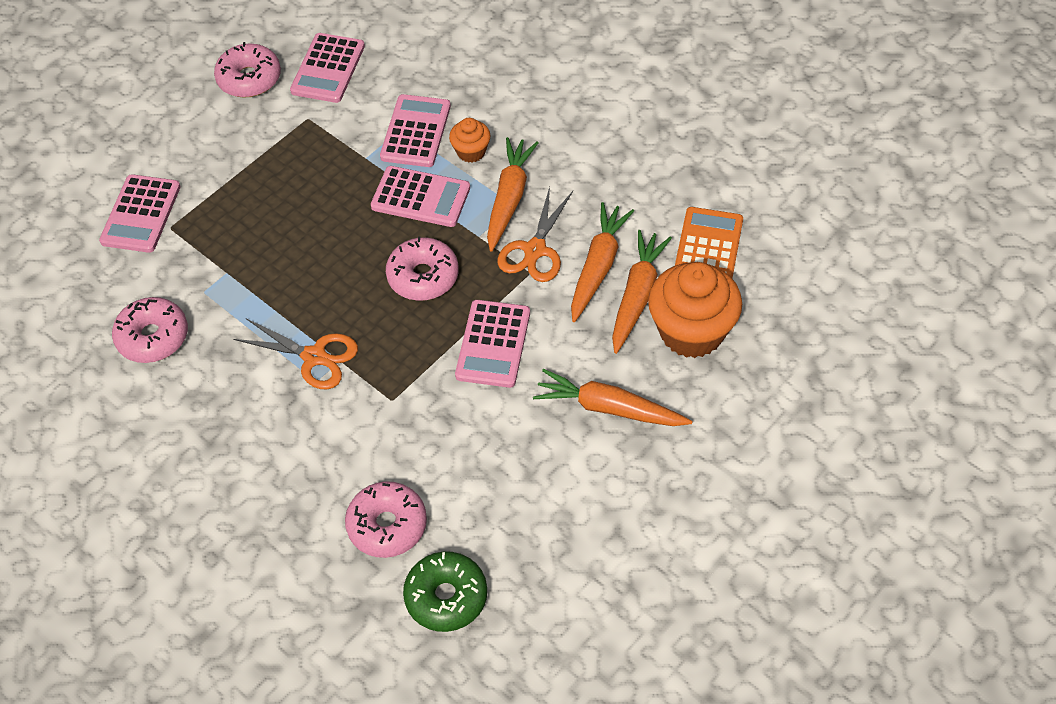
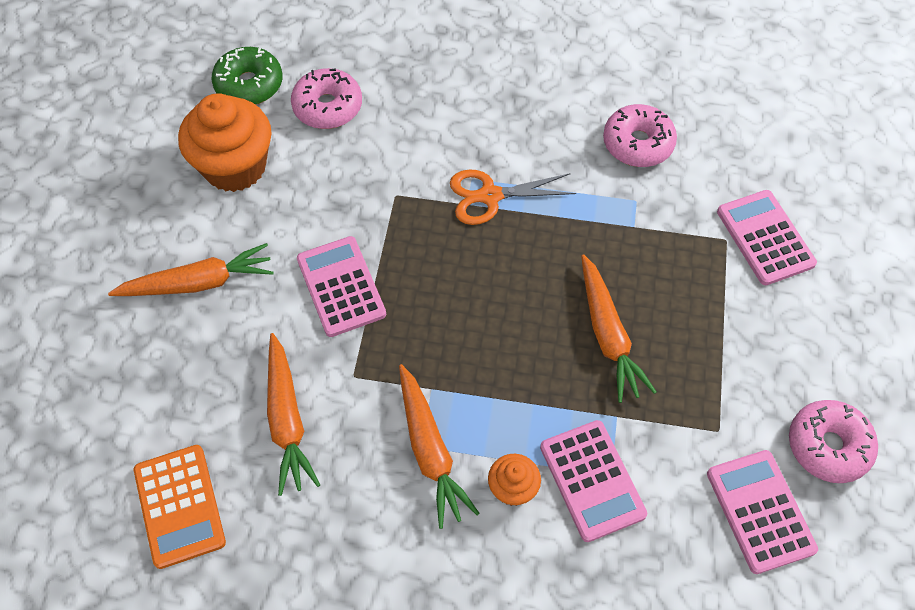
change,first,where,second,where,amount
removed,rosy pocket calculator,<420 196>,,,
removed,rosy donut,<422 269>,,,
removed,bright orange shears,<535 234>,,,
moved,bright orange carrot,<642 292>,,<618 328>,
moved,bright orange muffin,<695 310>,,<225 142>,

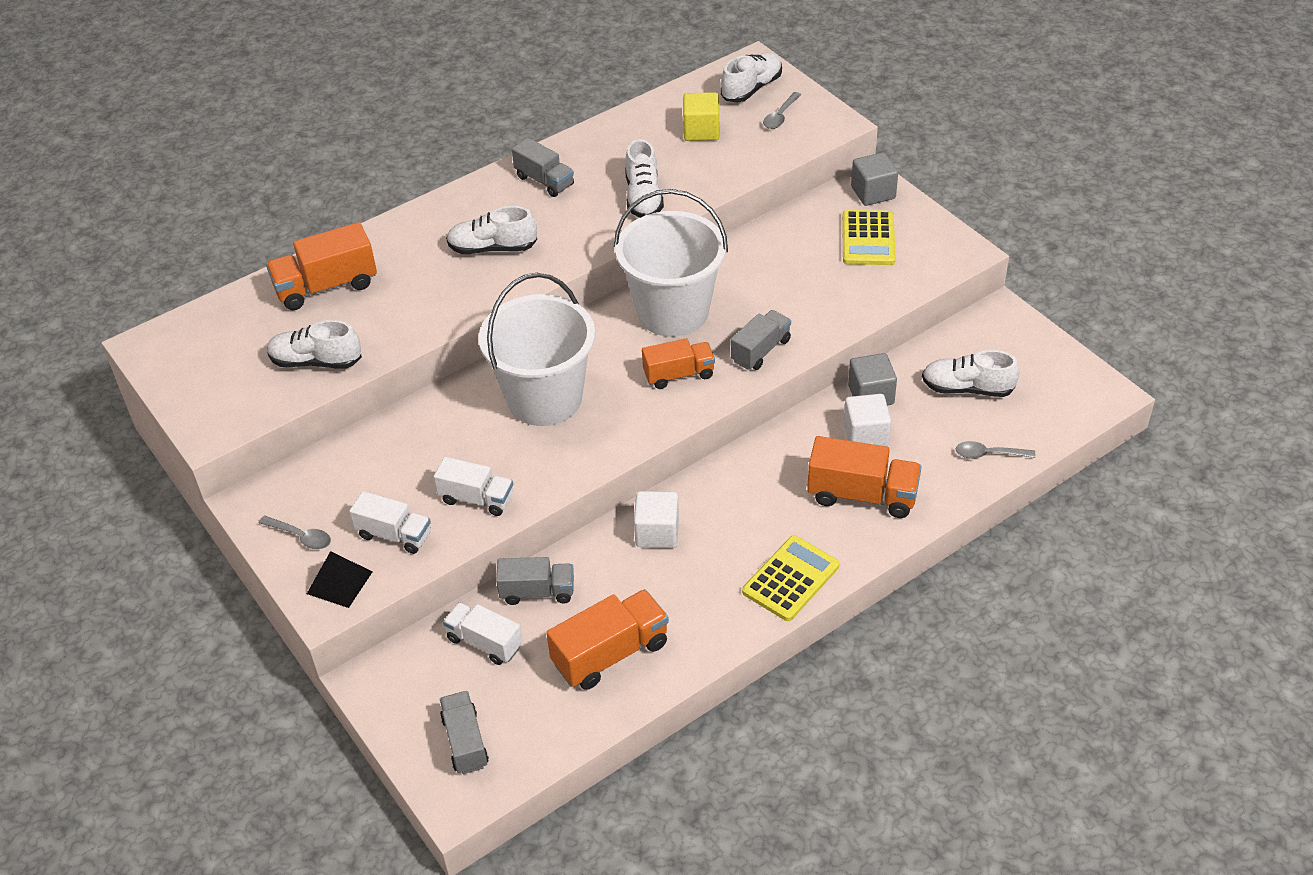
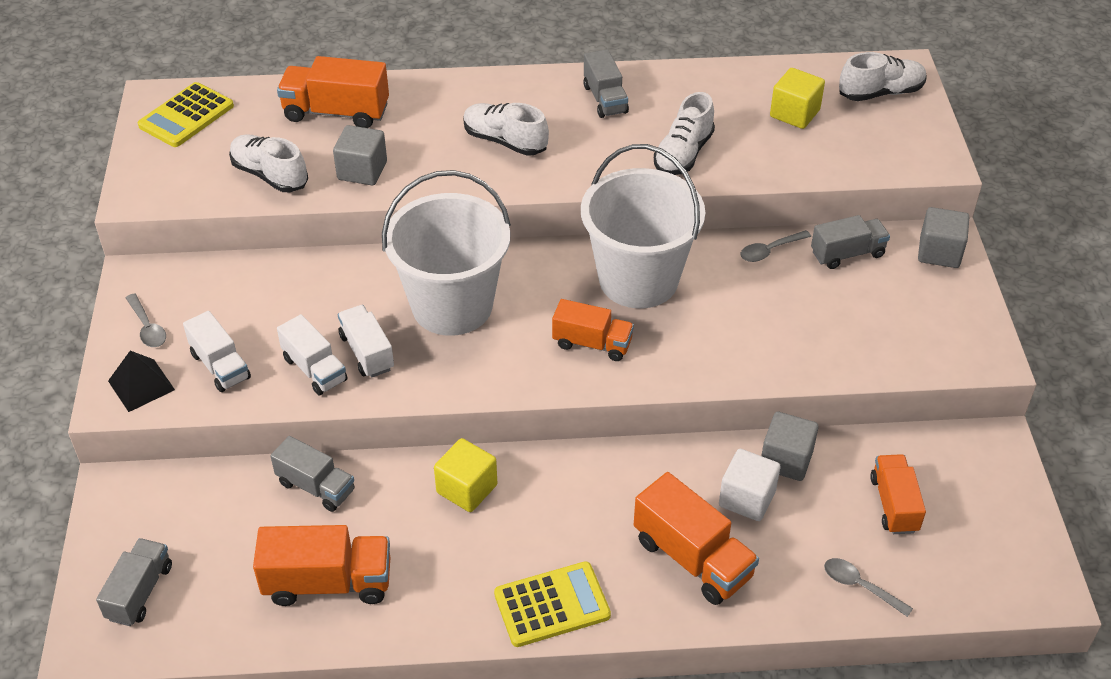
change,first,where,second,where,amount
moved,white truck,<483 633>,,<366 341>,
recoloured,white block,<656 519>,yellow block,<465 475>,
moved,ash-grey truck,<761 340>,,<850 242>,
moved,ash-grey spoon,<782 110>,,<776 246>,
moved,yellow pocket calculator,<869 237>,,<186 114>,
replaced,white sneaker,<971 373>,bright orange truck,<898 494>,
added,,,ash-grey block,<360 155>,

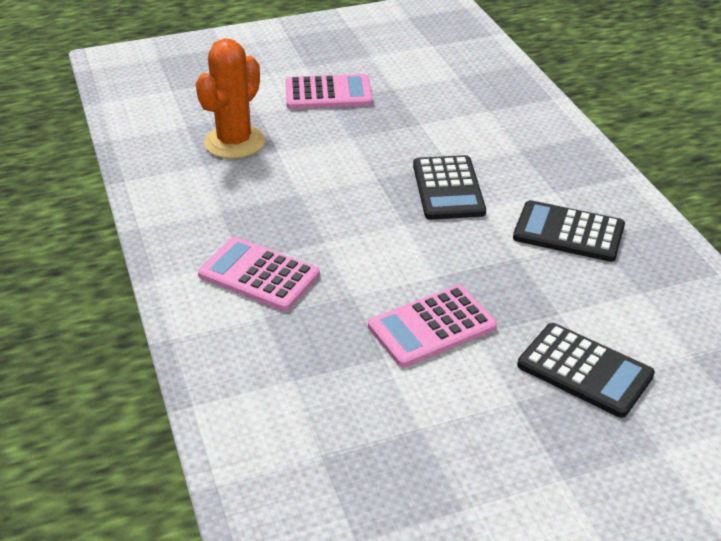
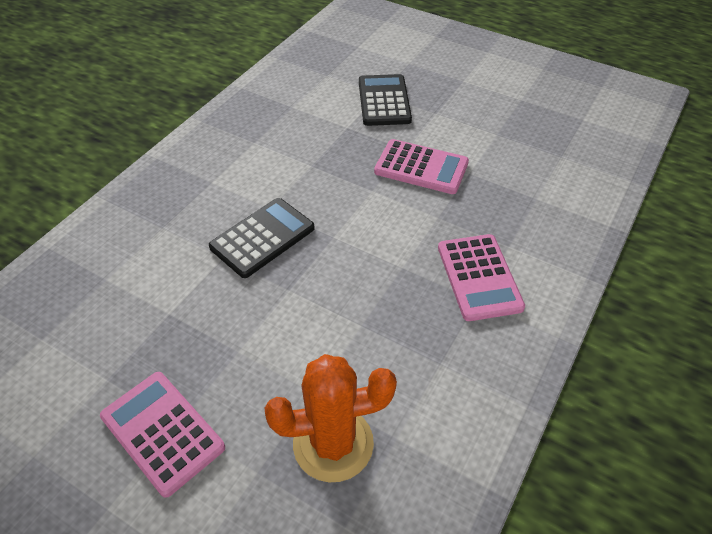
change,first,where,second,where,amount
removed,ebony pocket calculator,<569 231>,,,

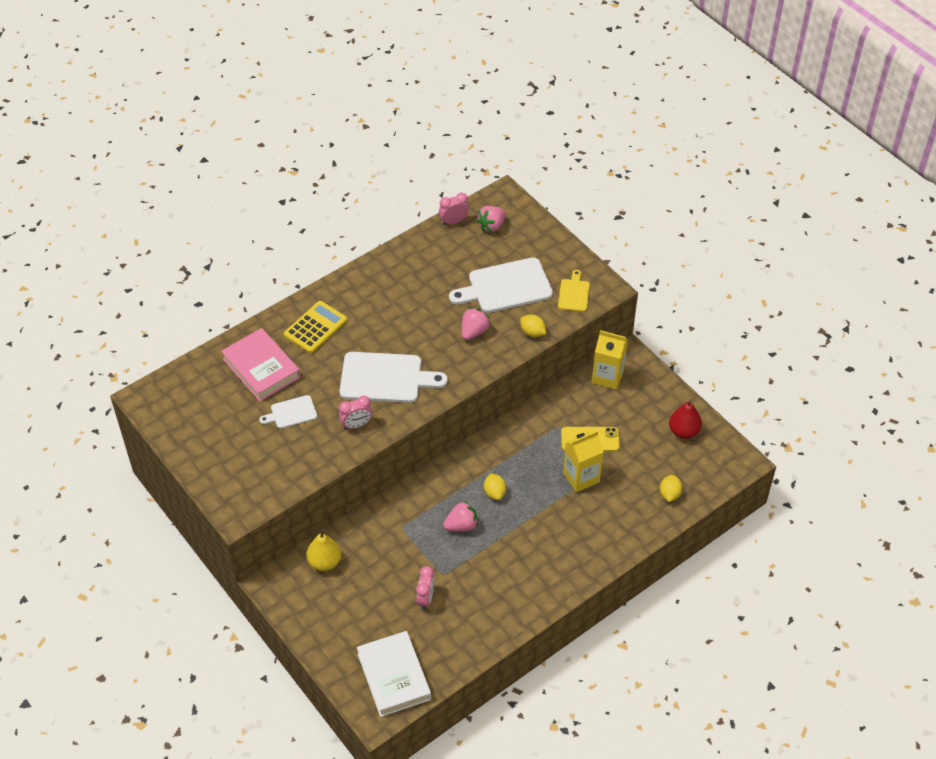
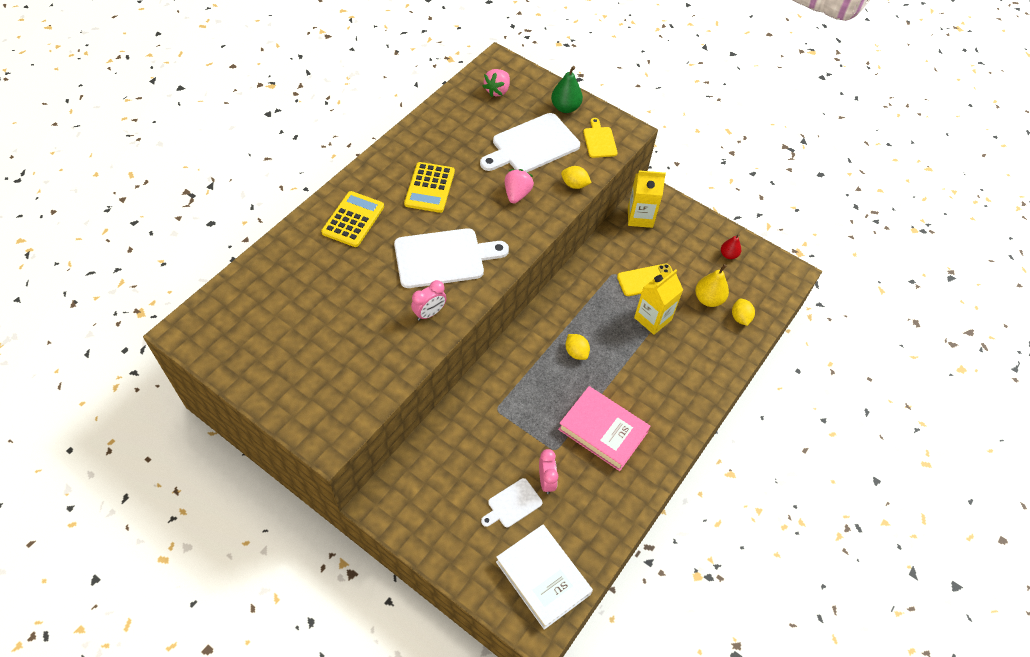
change,first,where,second,where,amount
moved,rosy hardcover,<260 365>,,<604 428>,
moved,white chopping board,<288 412>,,<511 502>,
moved,yellow pear fruit,<324 550>,,<712 285>,
removed,rosy alarm clock,<454 209>,,,
removed,rosy toy strawberry,<460 516>,,,
resized,red pear fruit,<685 419>,,<731 246>,x0.64
added,,,yellow pocket calculator,<429 187>,
added,,,leaf-green pear fruit,<567 89>,

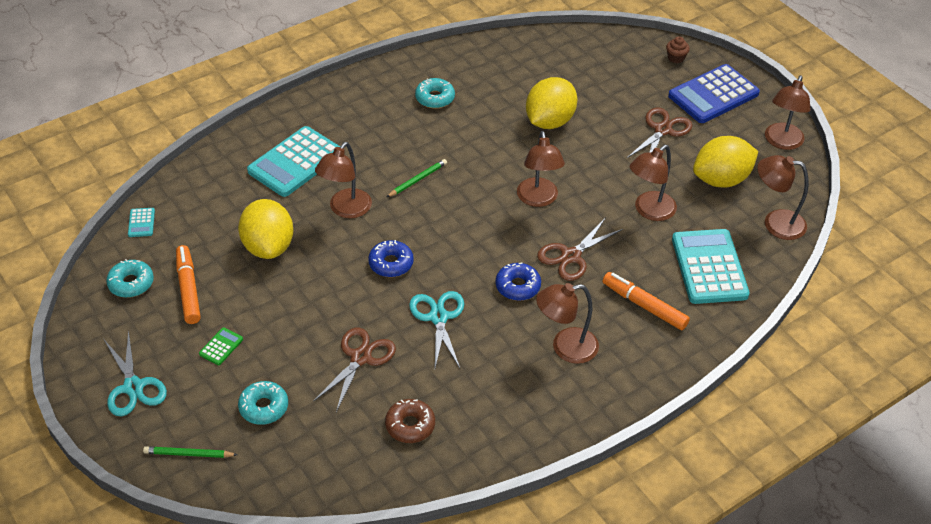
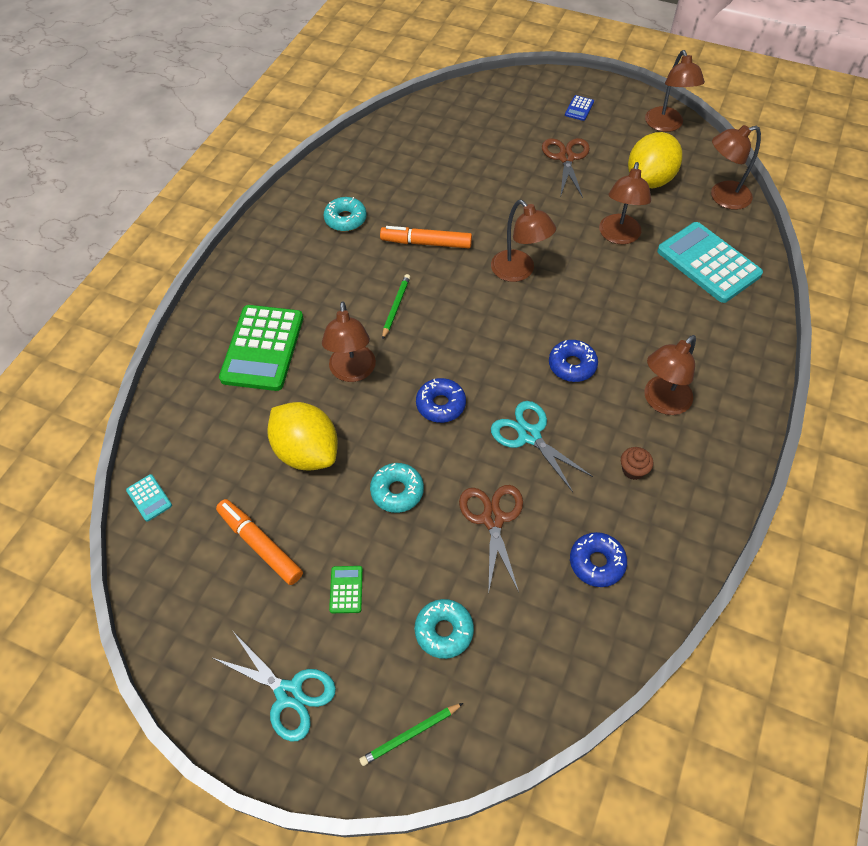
change,first,where,second,where,amount
moved,turquoise donut,<130 278>,,<397 488>,
recoloured,turquoise pocket calculator,<293 161>,leaf-green pocket calculator,<261 348>,
recoloured,russet donut,<410 421>,royal blue donut,<598 559>,
removed,yellow citrus fruit,<552 103>,,,
removed,russet shears,<580 249>,,,
moved,bright orange marker,<646 301>,,<426 237>,
moved,russet muffin,<678 49>,,<637 463>,
resized,royal blue pocket calculator,<714 93>,,<579 108>,x0.42

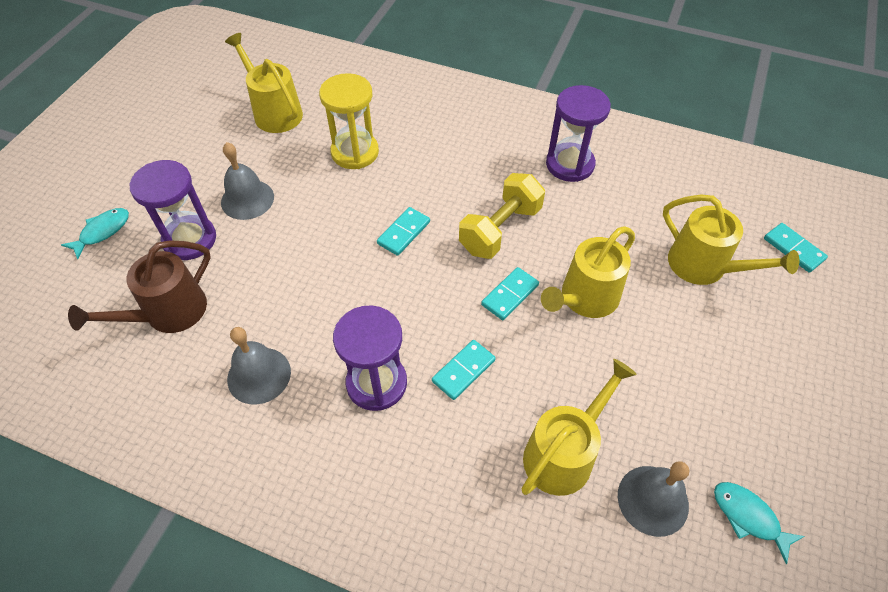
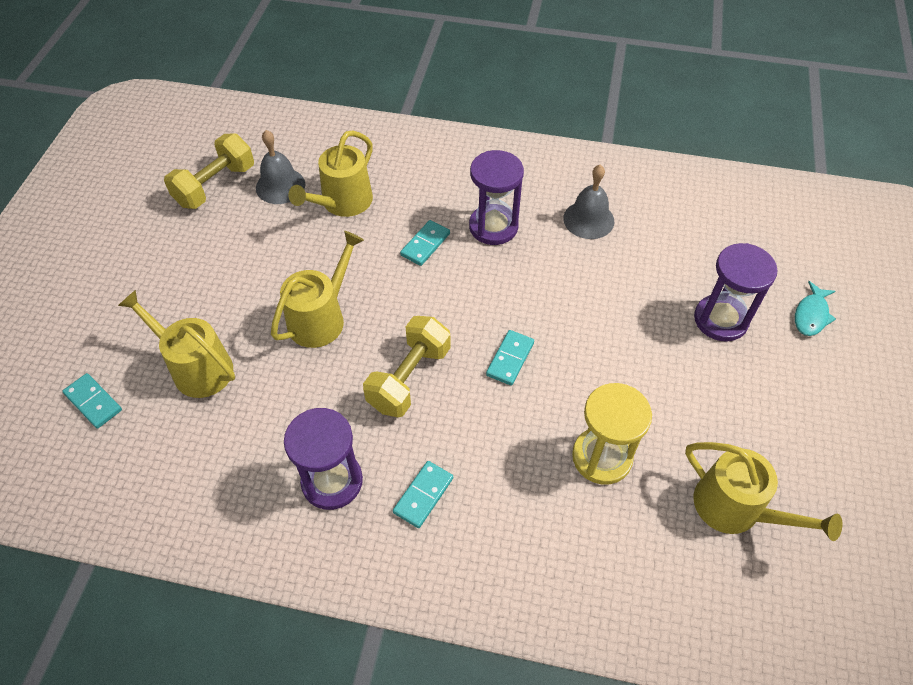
change,first,where,second,where,amount
removed,russet watering can,<139 286>,,,
removed,ash-grey hand bell,<247 181>,,,
moved,turquoise domino piece,<510 293>,,<423 494>,
replaced,turquoise fish figure,<759 523>,yellow free weight,<209 171>,

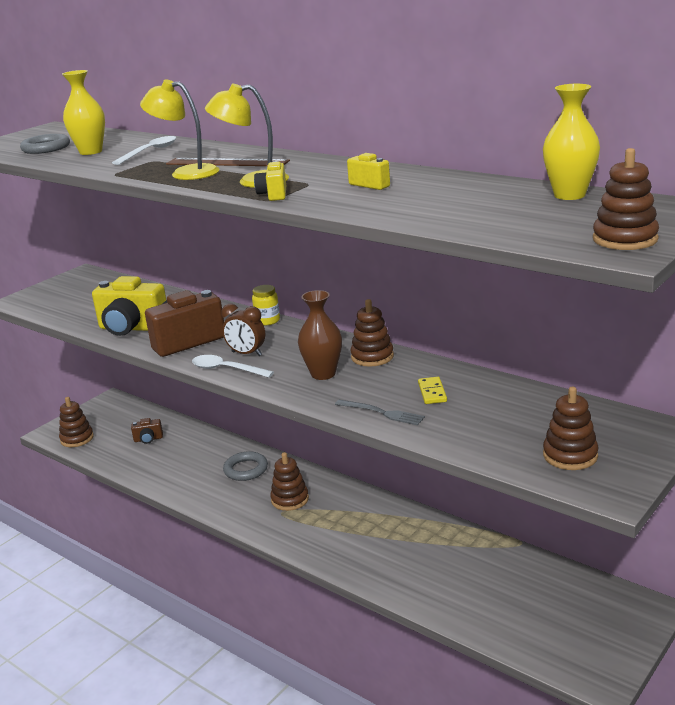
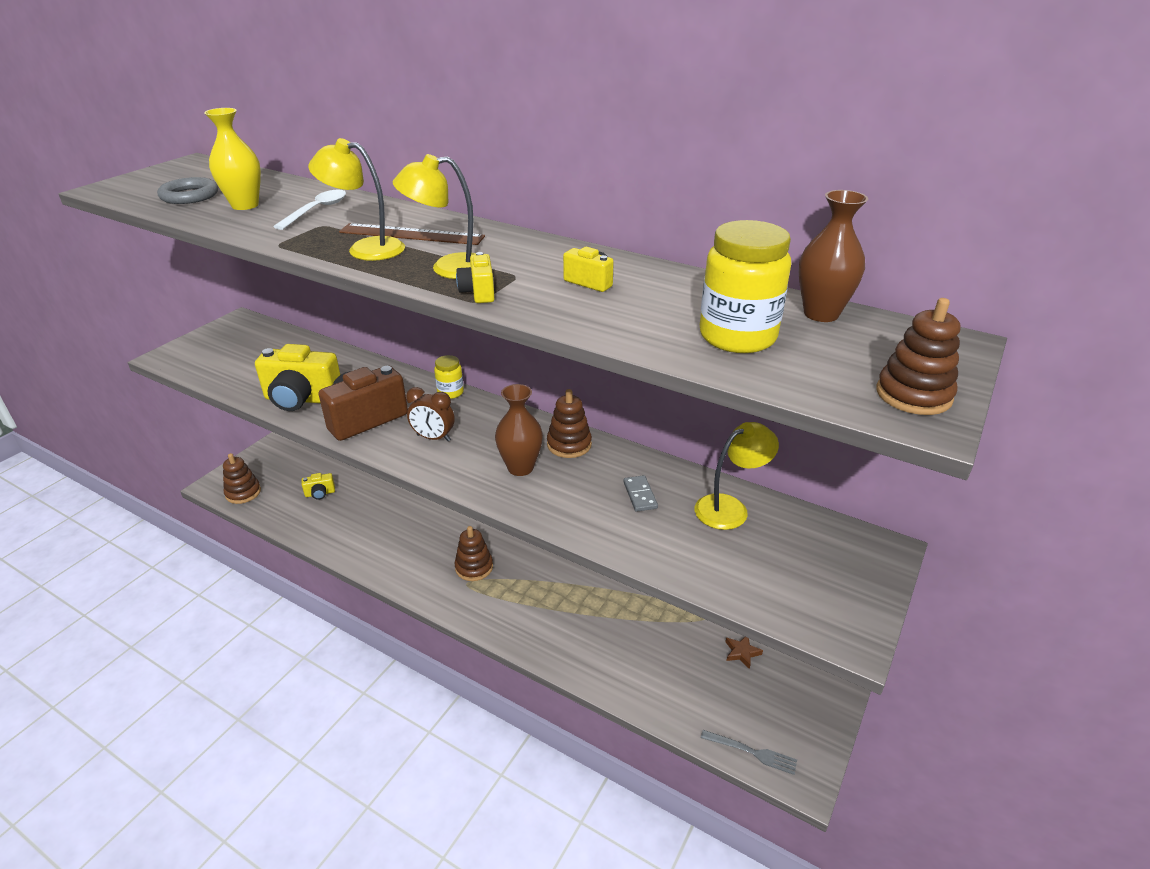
change,first,where,second,where,amount
recoloured,russet camera,<147 431>,yellow camera,<318 486>,
removed,white spoon,<233 366>,,,
removed,ash-grey torus,<245 466>,,,
moved,ash-grey fork,<380 412>,,<749 752>,
recoloured,yellow domino piece,<432 390>,ash-grey domino piece,<640 493>,
recoloured,yellow flower vase,<571 142>,russet flower vase,<833 256>,
removed,russet stacking toy,<570 428>,,,
added,,,yellow lamp,<737 476>,
added,,,yellow preserve jar,<745 286>,
added,,,russet star,<744 653>,

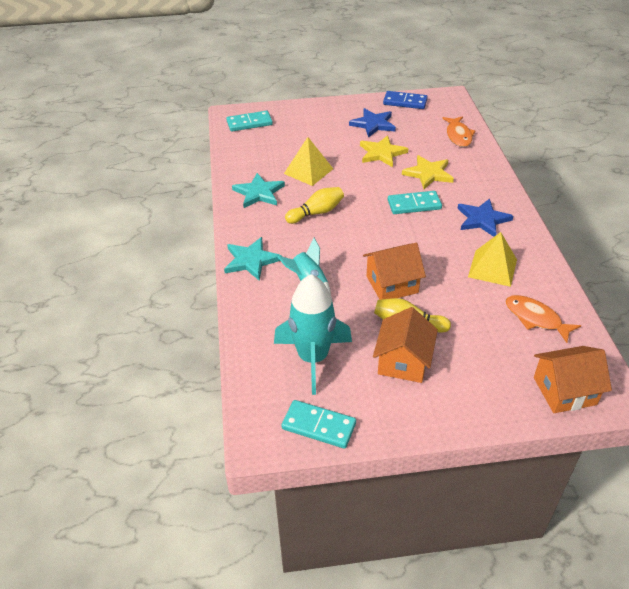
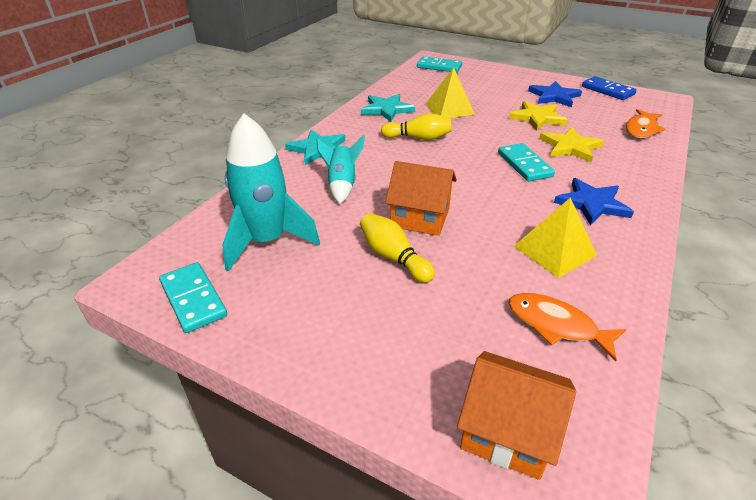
change,first,where,second,where,amount
removed,bright orange toy house,<405 345>,,,
turned,turquoise domino piece,<415 202>,,<526 162>,45 degrees clockwise
turned,bright orange fish figure,<543 319>,,<567 327>,45 degrees counterclockwise

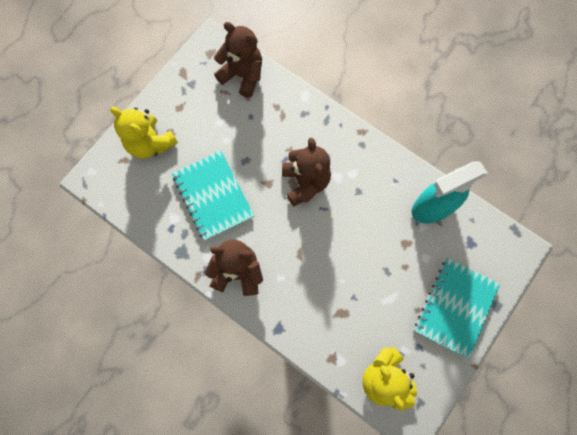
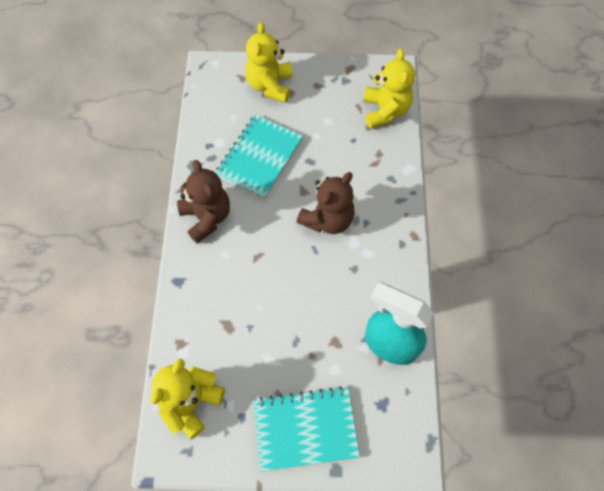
change,first,where,second,where,amount
recoloured,russet teddy,<238 60>,yellow teddy,<389 88>,

